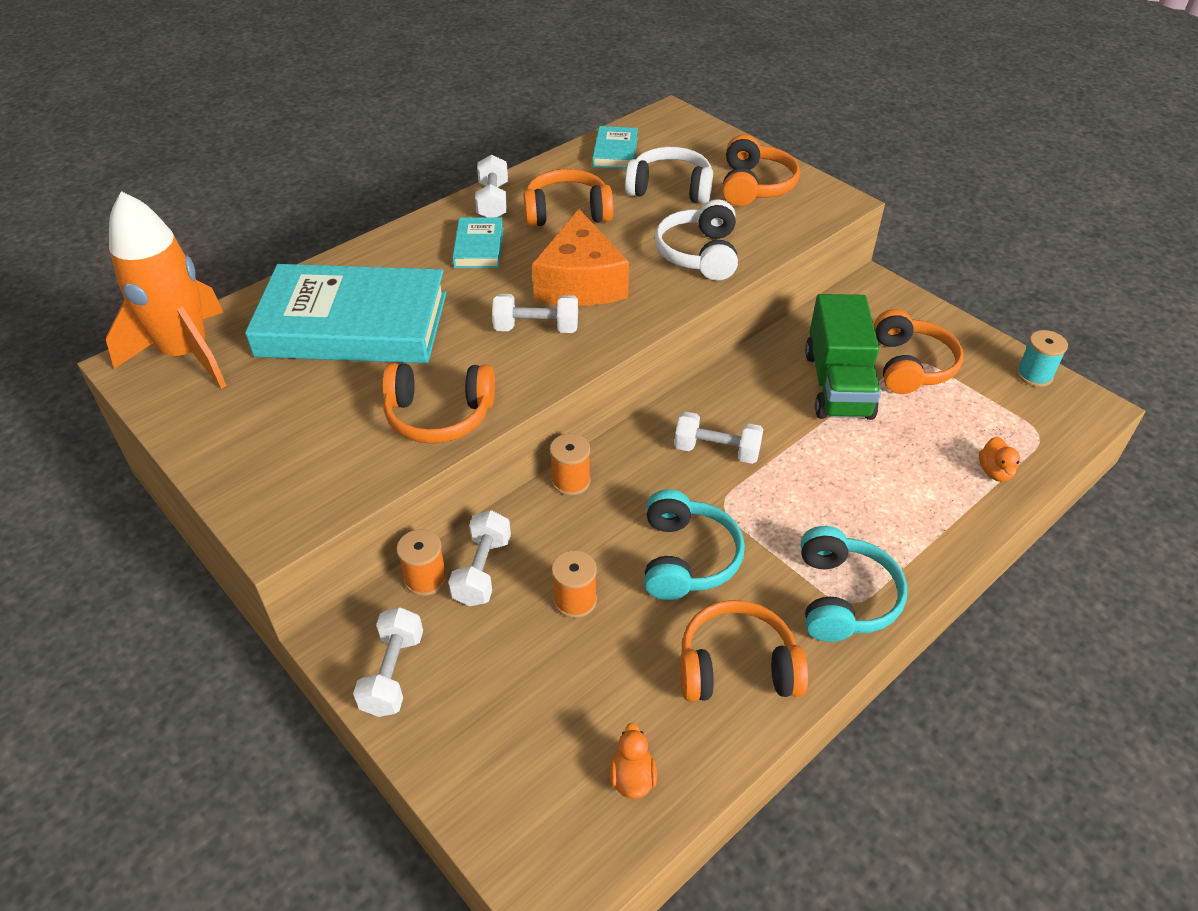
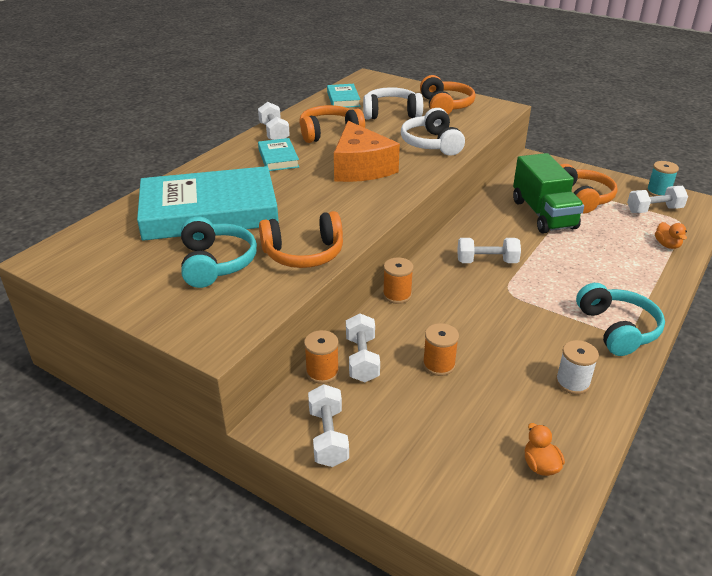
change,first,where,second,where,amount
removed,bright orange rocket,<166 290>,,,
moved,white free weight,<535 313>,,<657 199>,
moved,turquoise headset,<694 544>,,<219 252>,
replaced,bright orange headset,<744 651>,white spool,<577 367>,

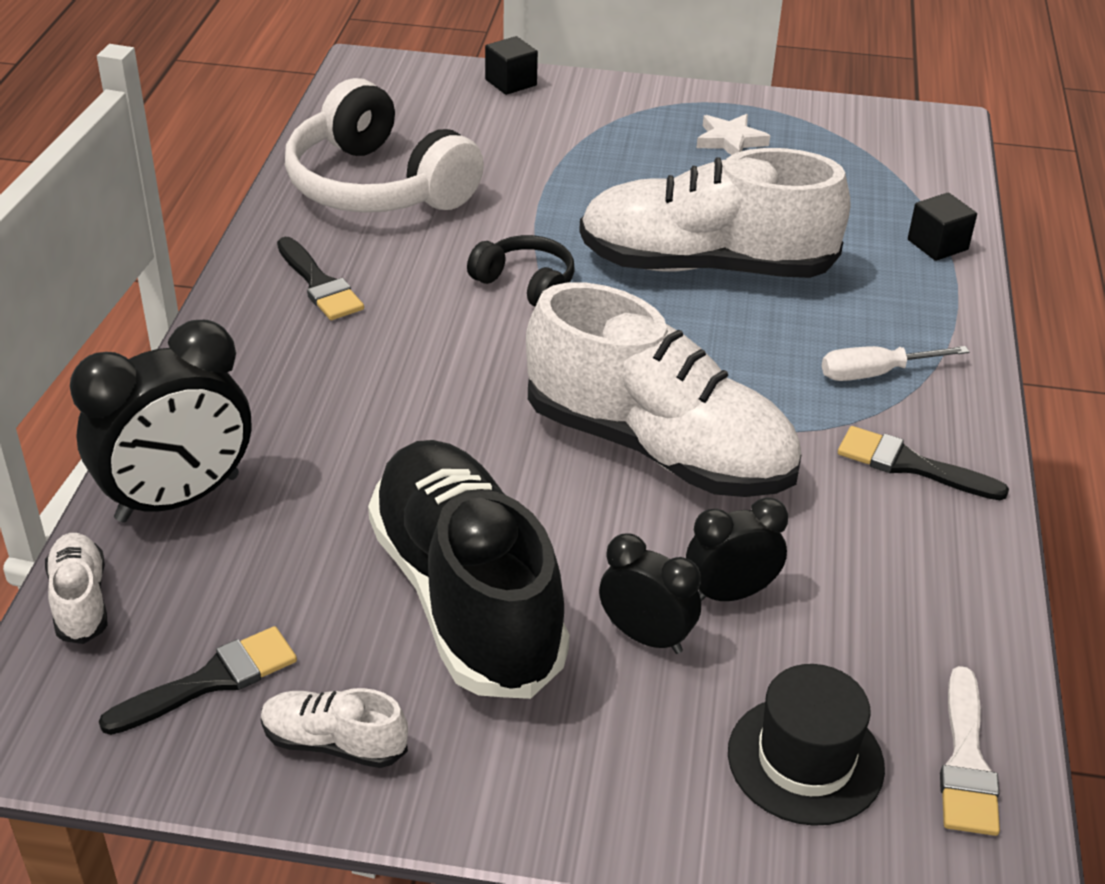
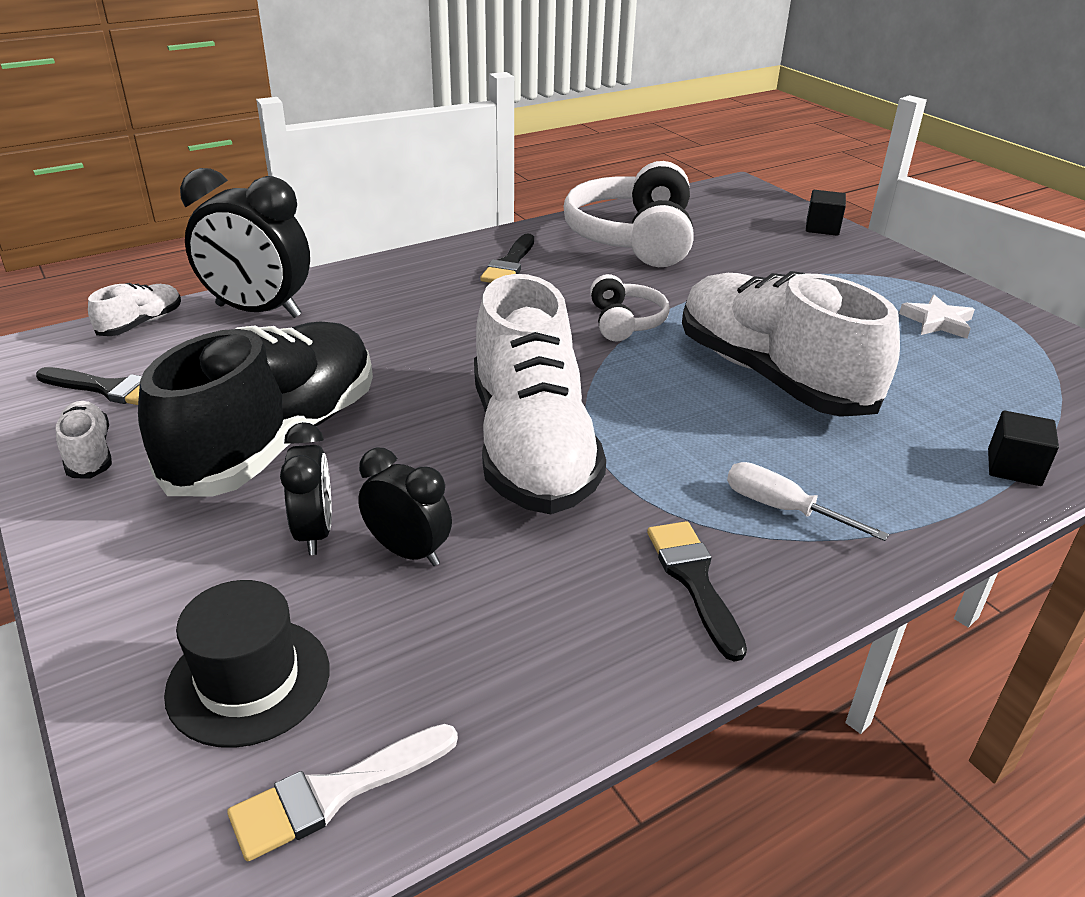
change,first,where,second,where,amount
recoloured,ebony headset,<521 270>,white headset,<630 308>,

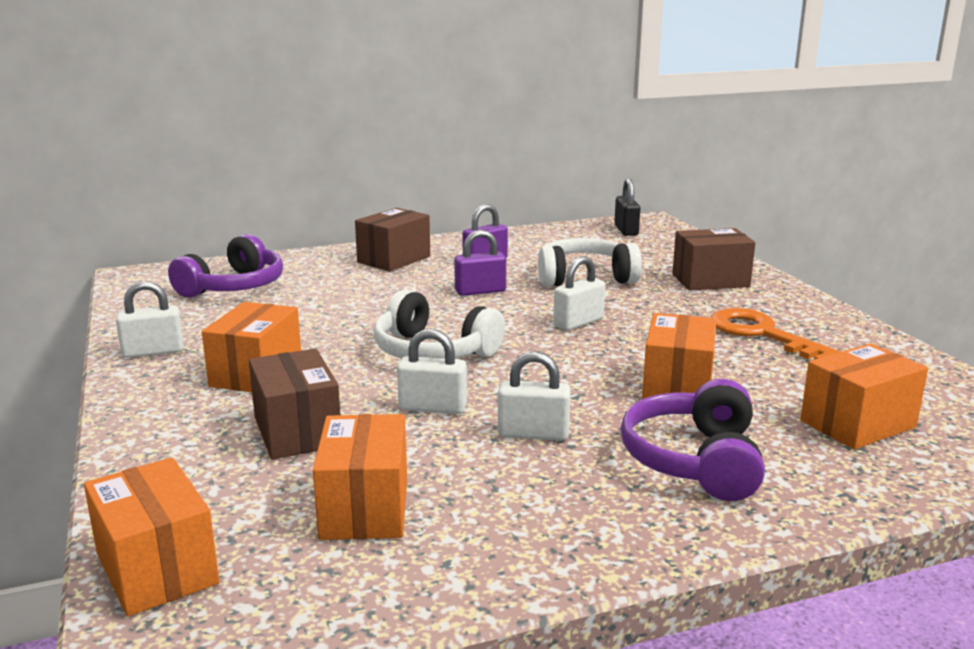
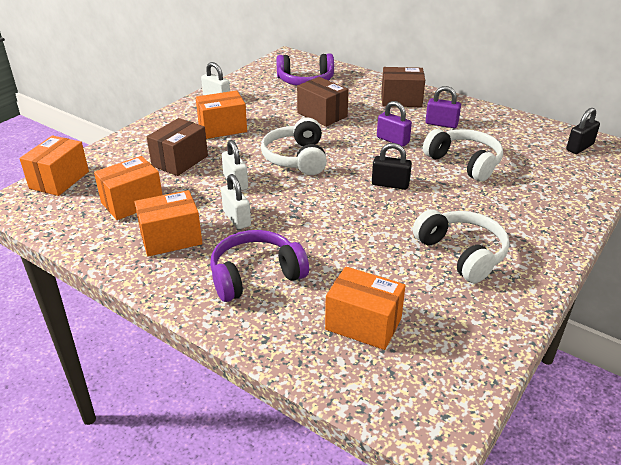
change,first,where,second,where,amount
recoloured,white small lock,<579 293>,ebony small lock,<392 166>,
moved,bright orange parcel,<679 356>,,<168 223>,
moved,russet parcel,<713 259>,,<323 102>,
replaced,bright orange key,<776 333>,white headset,<461 246>,

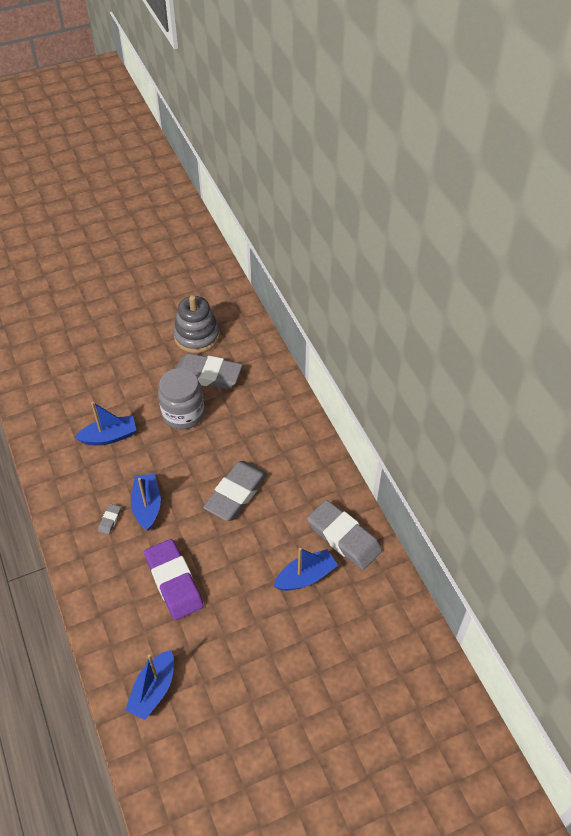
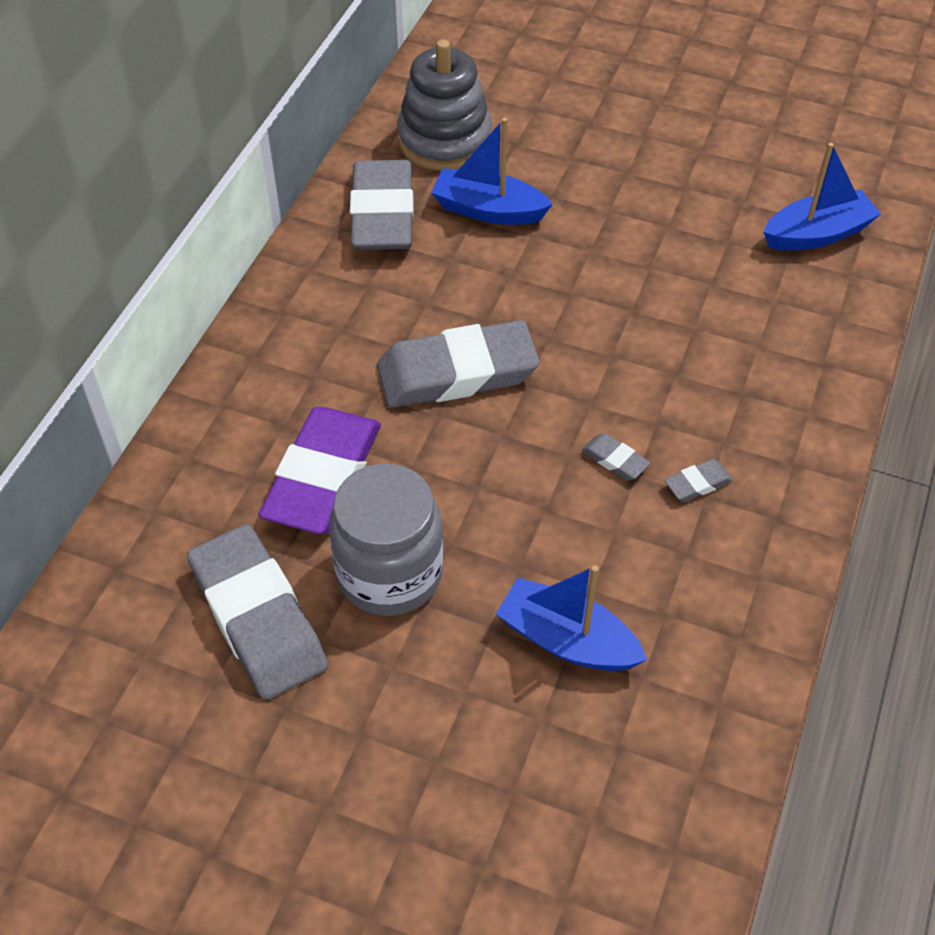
change,first,where,second,where,amount
replaced,royal blue boat,<146 502>,ash-grey pencil eraser,<616 456>,
moved,purple pencil eraser,<174 579>,,<320 470>,
moved,ash-grey stacking toy,<196 324>,,<444 105>,

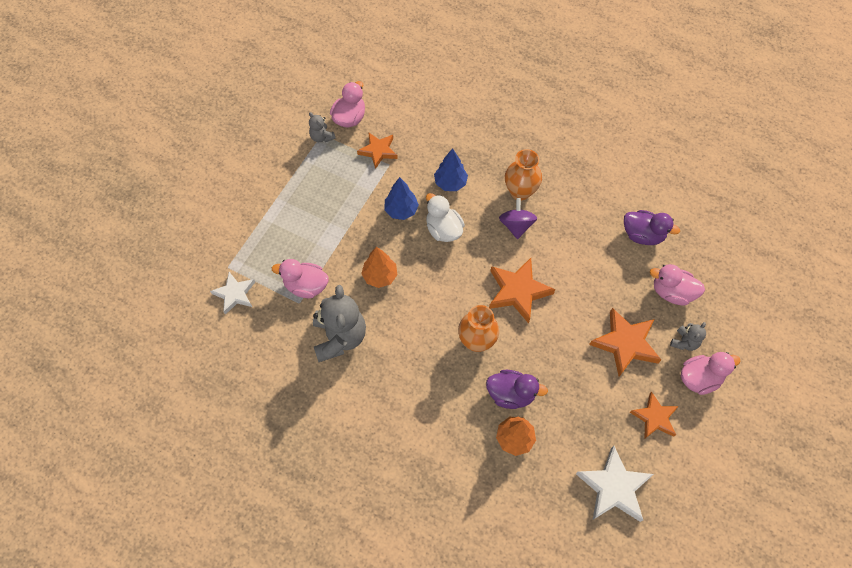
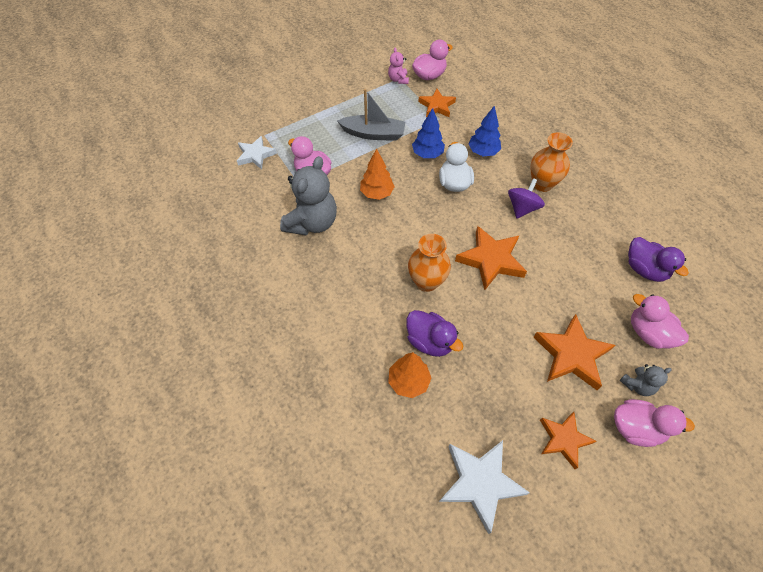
change,first,where,second,where,amount
recoloured,ash-grey teddy,<322 127>,rosy teddy,<398 66>,
added,,,ash-grey boat,<371 115>,

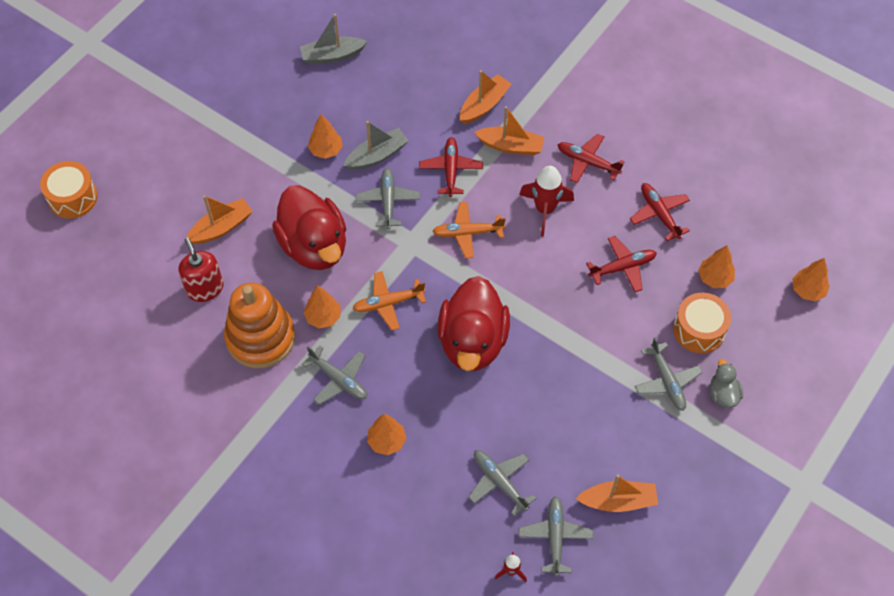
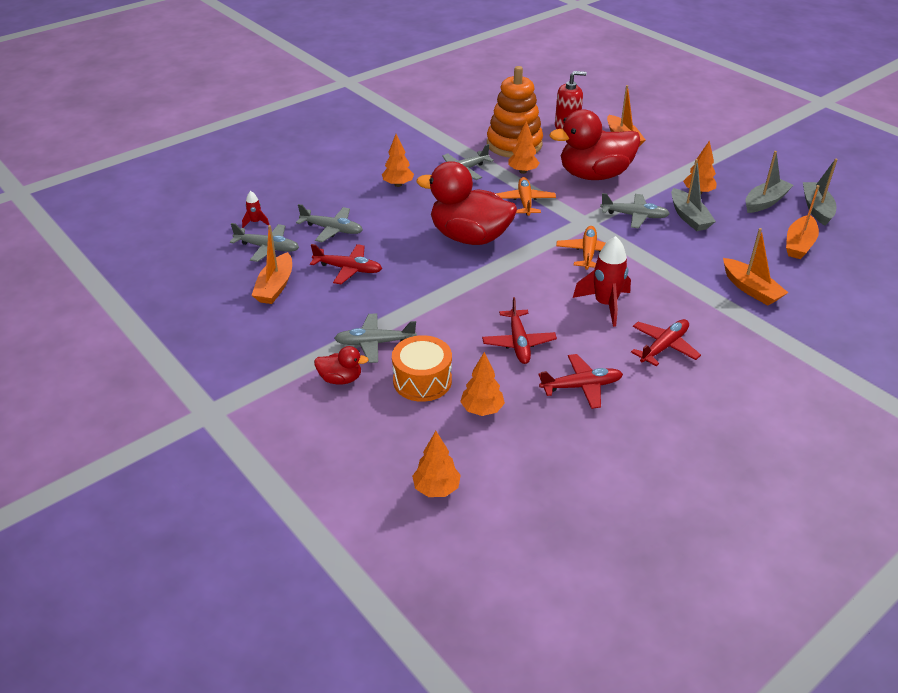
change,first,where,second,where,amount
removed,bright orange drum,<68 190>,,,
moved,red toy plane,<451 167>,,<346 264>,
turned,ash-grey toy plane,<502 483>,,<329 223>,45 degrees clockwise
moved,bright orange boat,<509 130>,,<802 222>,
recoloured,ash-grey rubber duck,<726 383>,red rubber duck,<341 365>,
added,,,ash-grey boat,<769 182>,

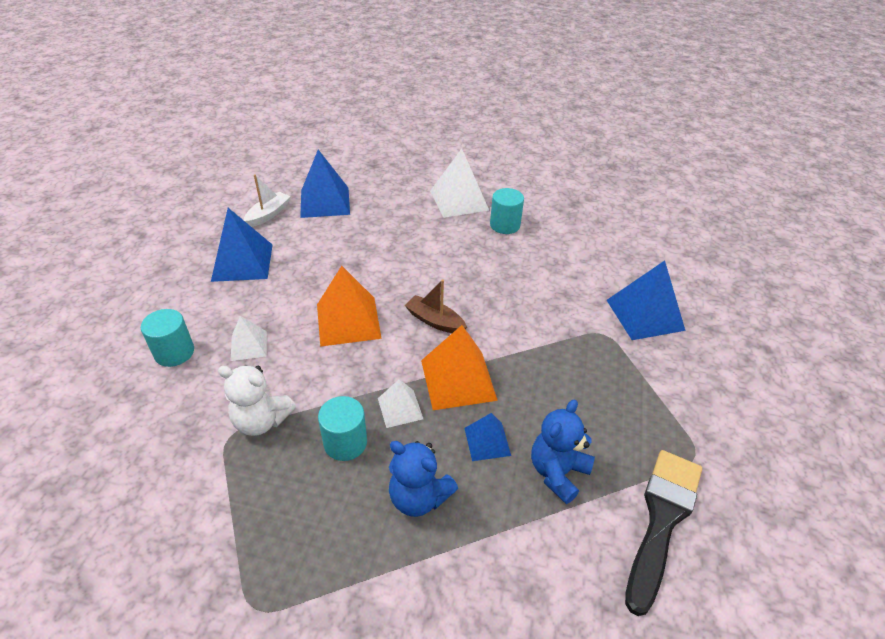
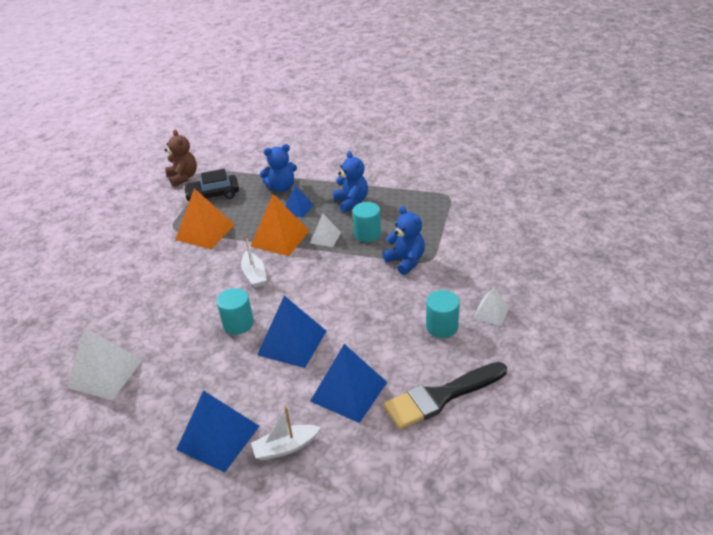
change,first,where,second,where,amount
recoloured,white teddy,<257 400>,royal blue teddy,<403 240>,
moved,white pyramid,<249 338>,,<491 306>,
moved,bright orange pyramid,<349 306>,,<205 218>,
recoloured,russet boat,<436 306>,white boat,<254 261>,
moved,turquoise cylinder shape,<507 211>,,<235 311>,
moved,royal blue pyramid,<646 300>,,<291 332>,
moved,ebony brush,<663 533>,,<445 396>,
added,,,russet teddy,<181 158>,
added,,,ebony car,<211 185>,

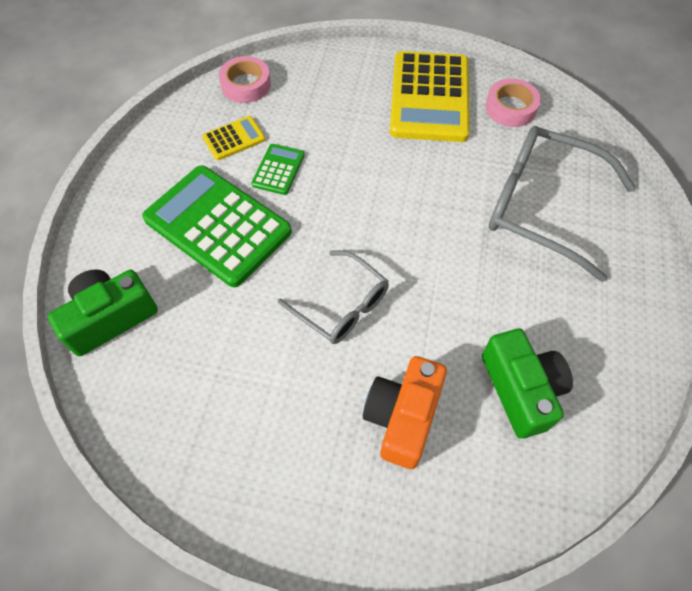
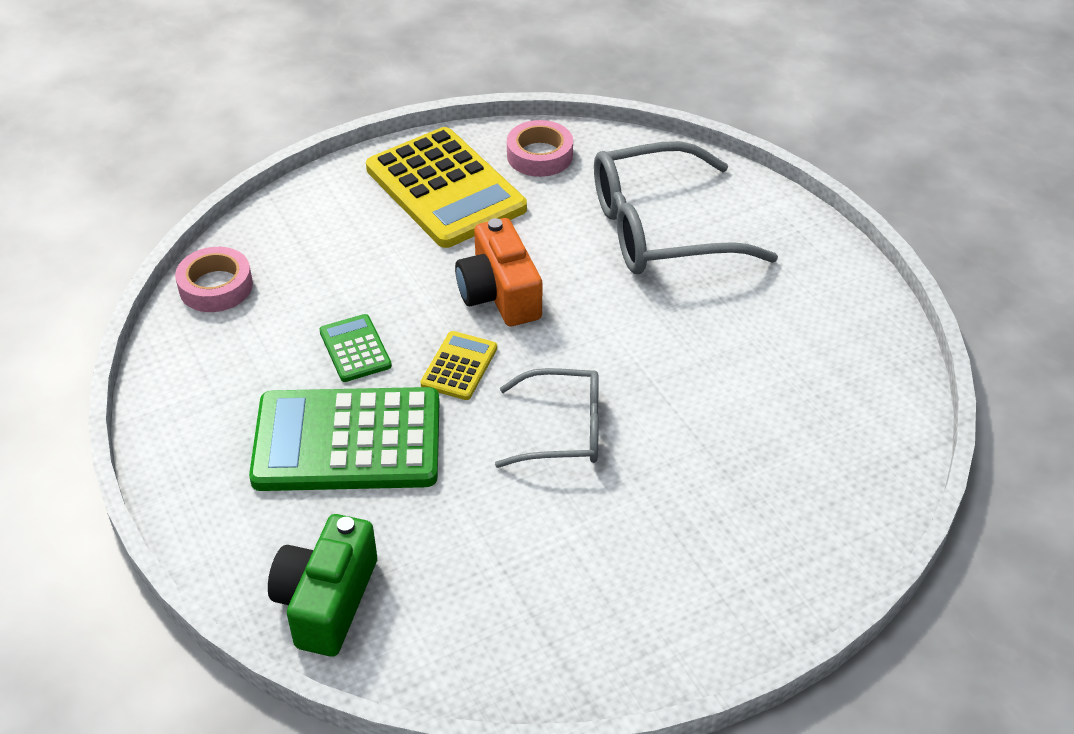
change,first,where,second,where,amount
moved,yellow pocket calculator,<234 138>,,<458 365>,
moved,bright orange camera,<405 412>,,<498 272>,
removed,leaf-green camera,<527 384>,,,

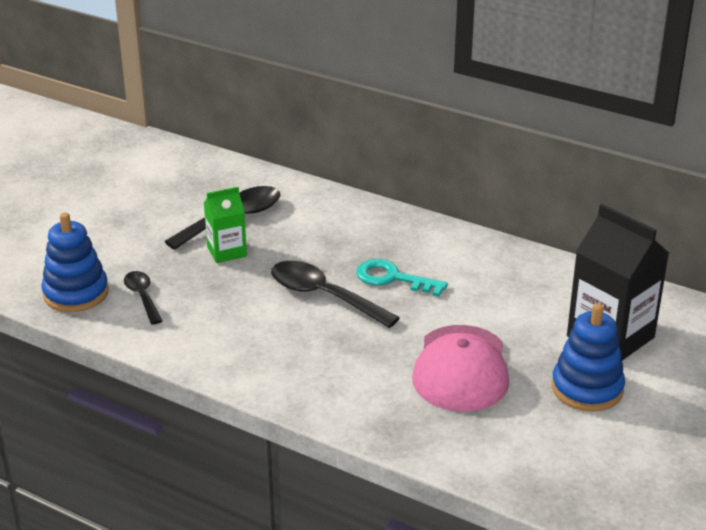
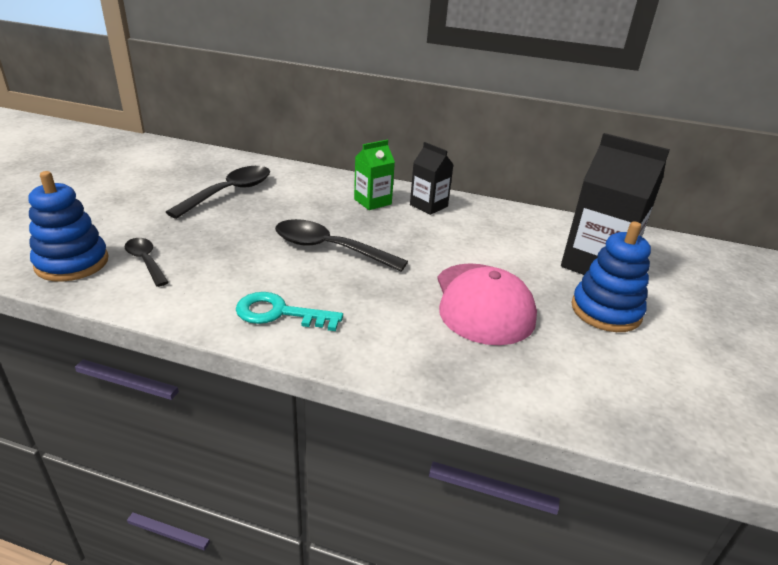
change,first,where,second,where,amount
moved,leaf-green carton,<225 225>,,<374 175>,
moved,turquoise key,<402 278>,,<289 311>,
added,,,ebony carton,<432 178>,

